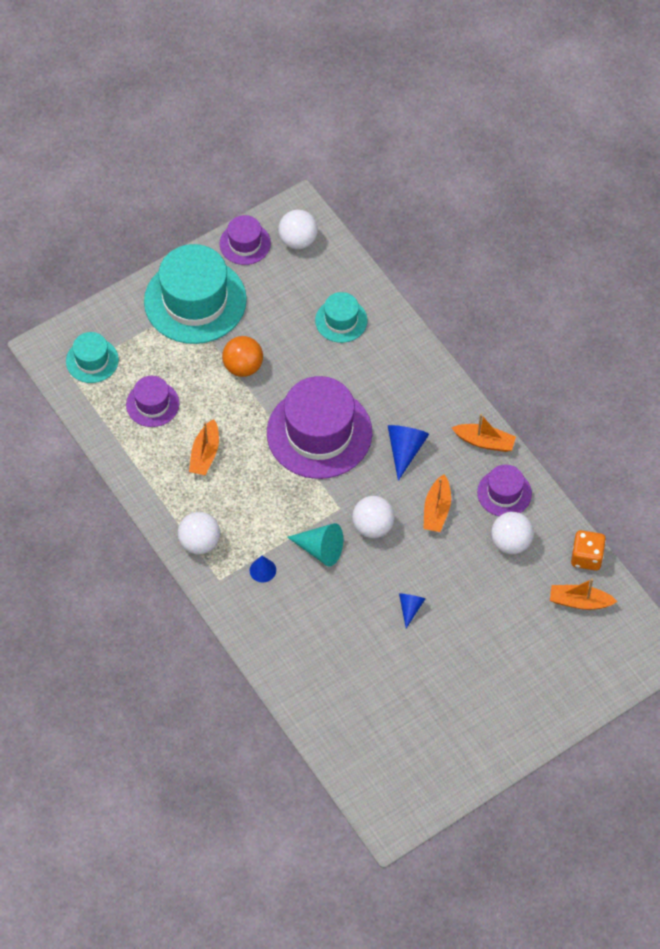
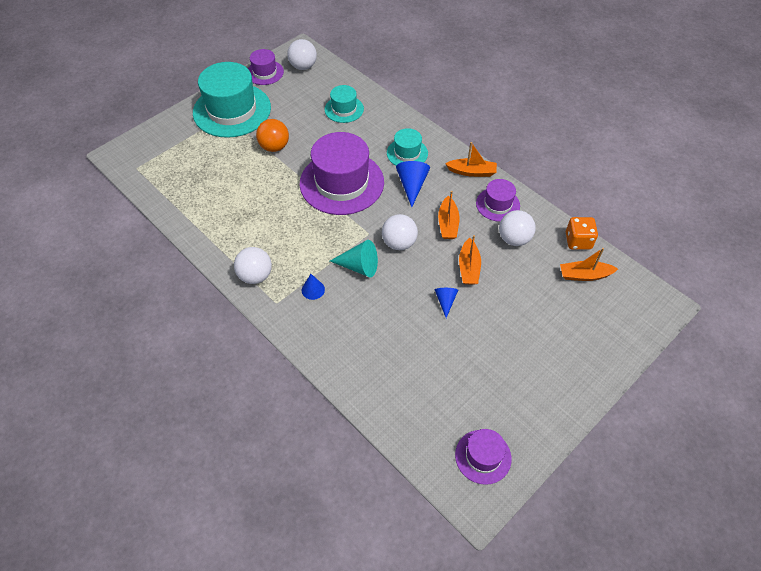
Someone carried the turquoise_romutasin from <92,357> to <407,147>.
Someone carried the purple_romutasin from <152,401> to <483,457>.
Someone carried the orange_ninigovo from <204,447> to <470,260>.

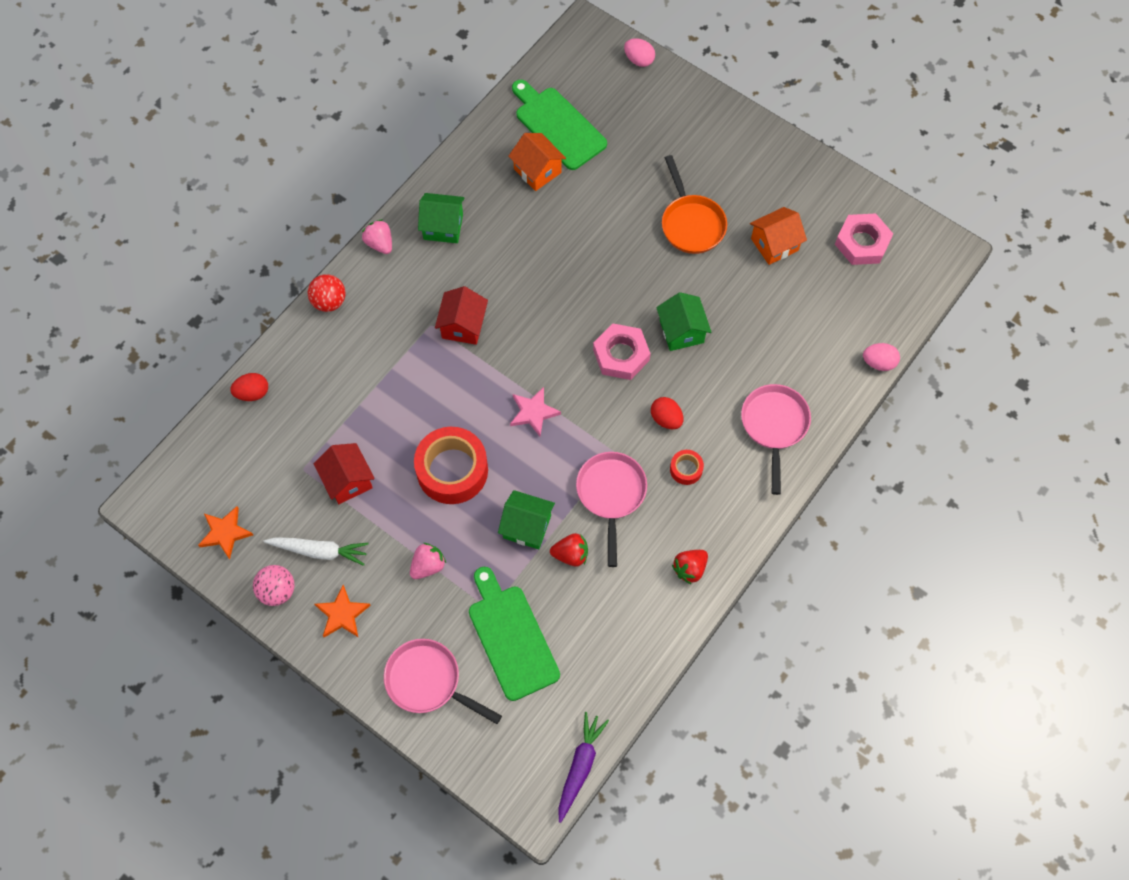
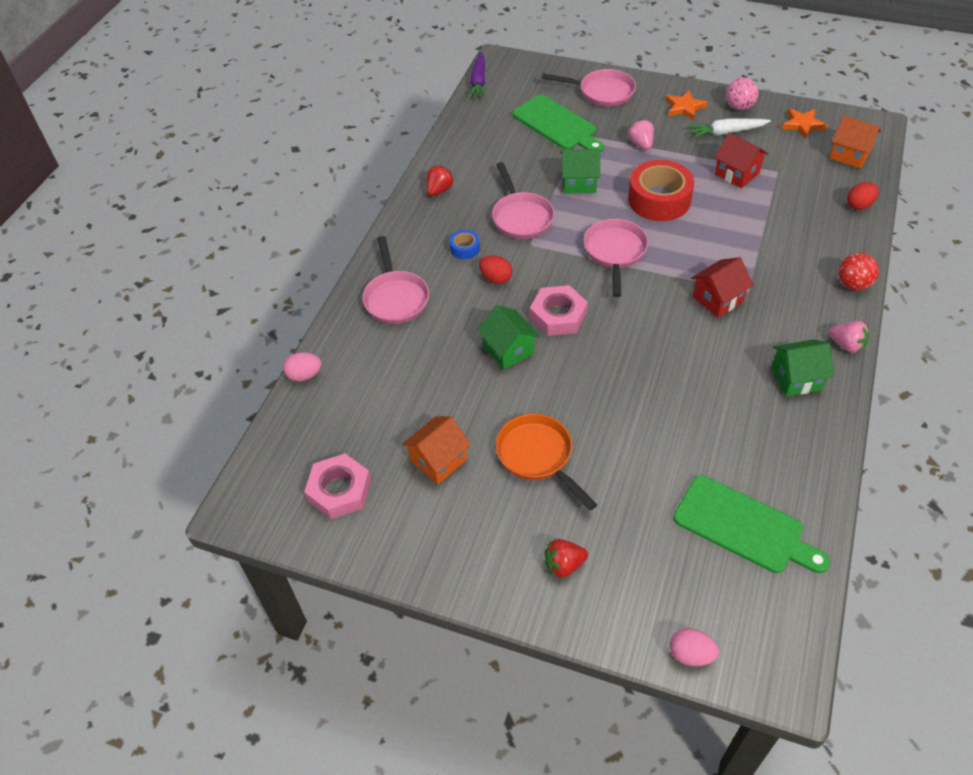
Someone repainted the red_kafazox at <687,467>, which became the blue_kafazox at <465,244>.
Someone carried the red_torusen from <569,550> to <566,558>.
Someone swapped the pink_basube at <535,411> for the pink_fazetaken at <616,258>.
Someone rotated the pink_torusen at <428,561> by 135 degrees clockwise.
Someone rotated the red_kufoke at <461,315> by 60 degrees clockwise.
Someone carried the orange_kufoke from <537,162> to <855,142>.

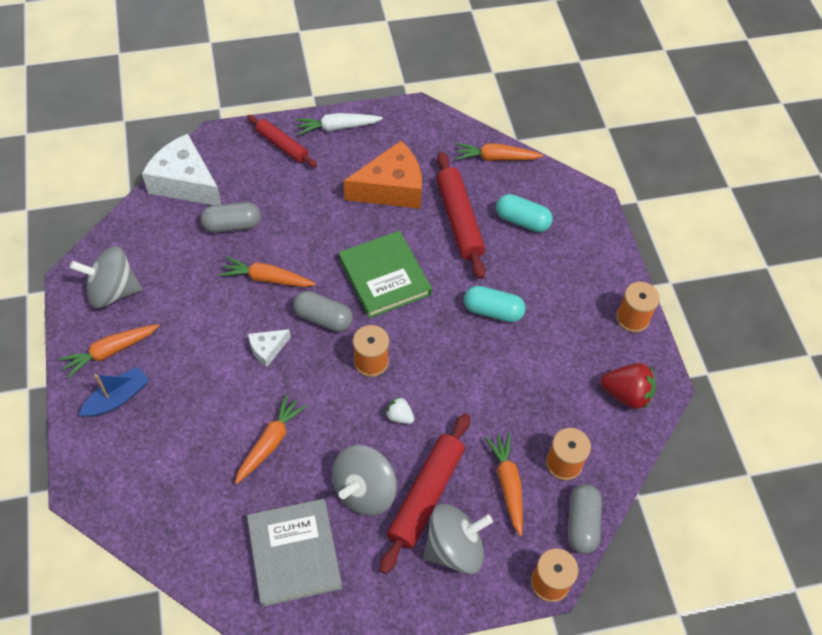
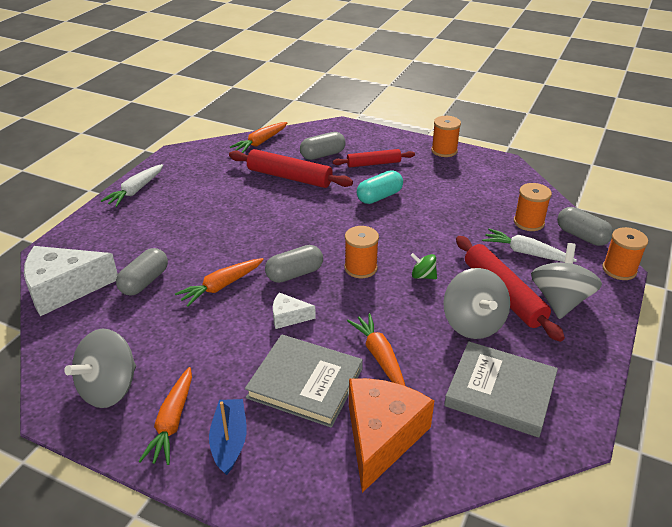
Someone put down the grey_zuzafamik at <304,381>.
Someone rotated the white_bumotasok at <269,348> by 90 degrees clockwise.
Someone repainted the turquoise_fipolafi at <524,213>, which became the grey_fipolafi at <323,146>.
Someone carried the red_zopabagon from <282,141> to <374,158>.
Someone carried the orange_bumotasok from <383,175> to <391,435>.
Someone swapped the white_torusen at <400,410> for the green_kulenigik at <424,266>.
Someone repainted the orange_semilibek at <504,484>, which became the white_semilibek at <529,245>.
Someone took away the green_zuzafamik at <385,274>.
Someone took away the red_torusen at <628,386>.

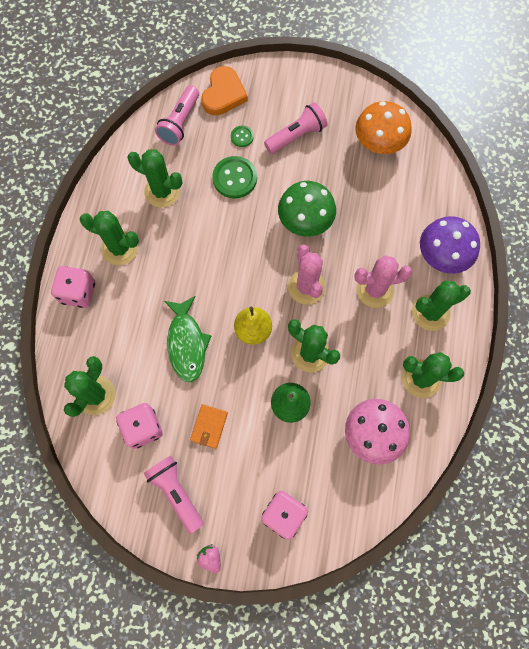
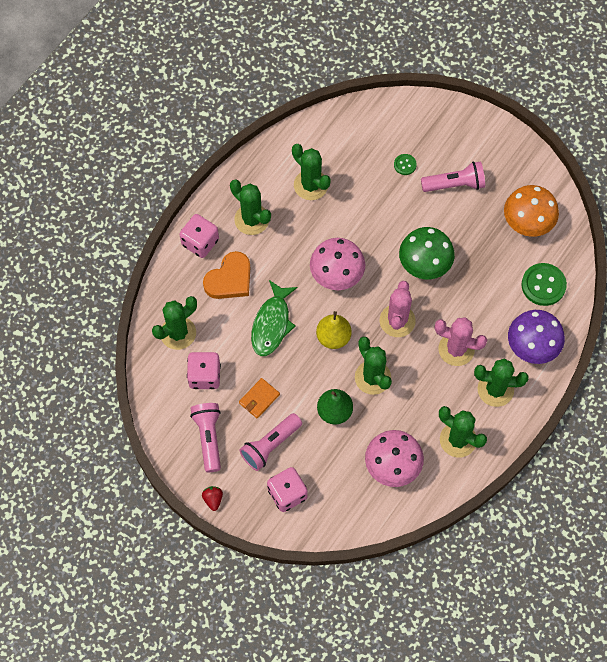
Someone repainted the pink_torusen at <209,558>, which became the red_torusen at <212,498>.
Someone carried the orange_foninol from <224,91> to <226,275>.
Someone carried the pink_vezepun from <177,115> to <270,442>.
Someone put down the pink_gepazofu at <337,264>.
Someone carried the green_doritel from <234,177> to <544,284>.

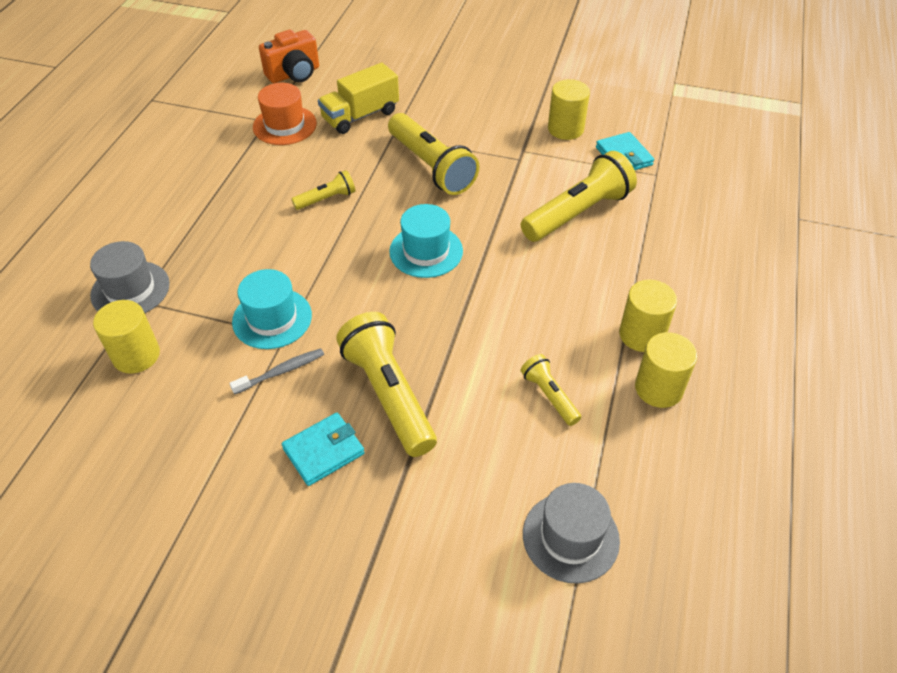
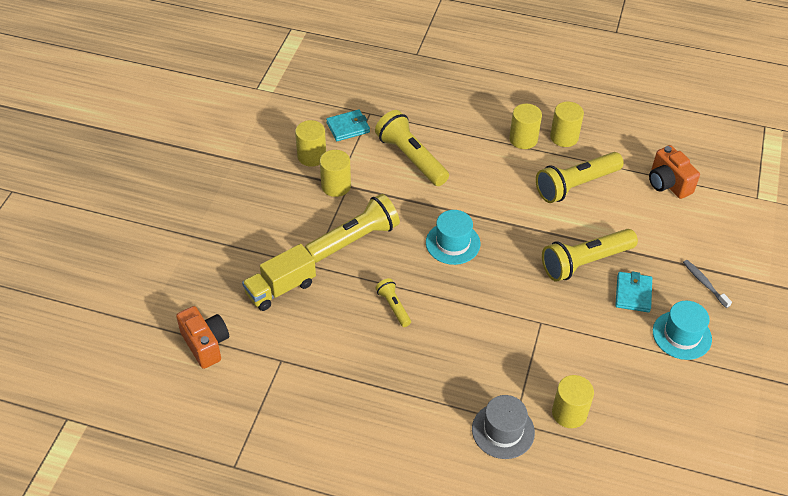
Someone rotated the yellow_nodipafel at <358,98> by 90 degrees clockwise.
Someone put down the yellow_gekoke at <335,173>.
Someone scaled the yellow_vezepun at <551,390> by 1.96.
Someone rotated the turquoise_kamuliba at <323,449> by 45 degrees clockwise.
Someone swapped the grey_romutasin at <571,533> for the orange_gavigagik at <674,172>.
Someone carried the turquoise_romutasin from <272,309> to <682,330>.
Someone carried the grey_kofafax from <276,371> to <707,284>.
Someone took away the orange_romutasin at <285,114>.

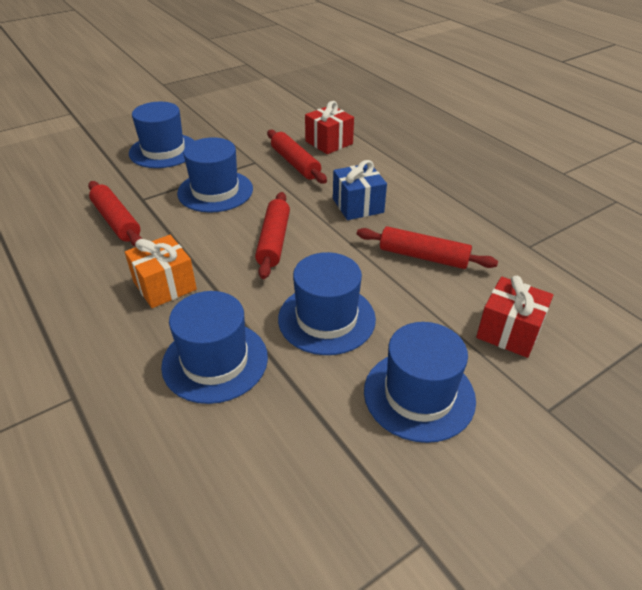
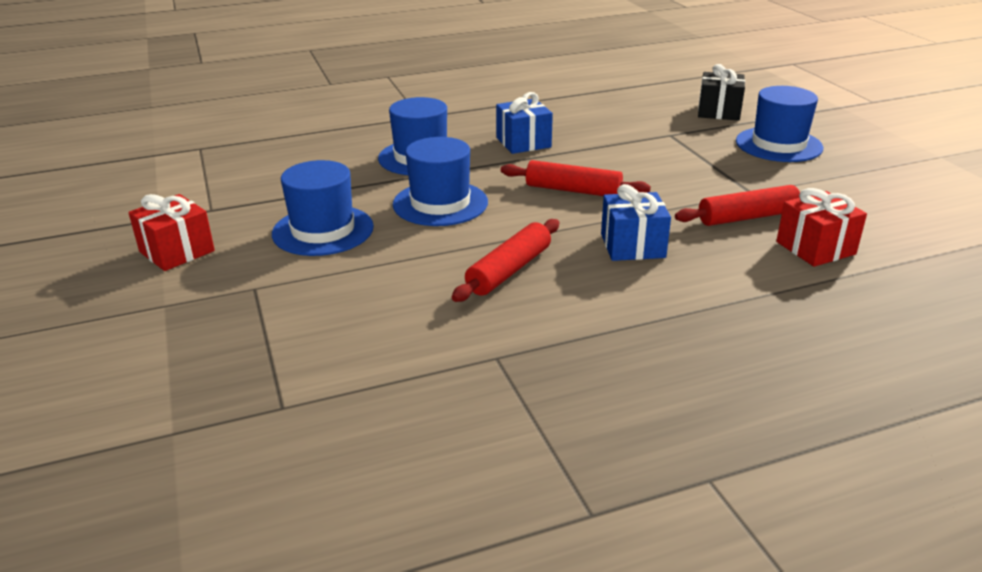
Someone carried the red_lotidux from <514,317> to <171,232>.
Someone repainted the orange_lotidux at <161,271>, which became the blue_lotidux at <524,123>.
Someone put down the black_lotidux at <721,92>.
Someone took away the red_zopabagon at <115,214>.
Someone took away the blue_romutasin at <215,175>.

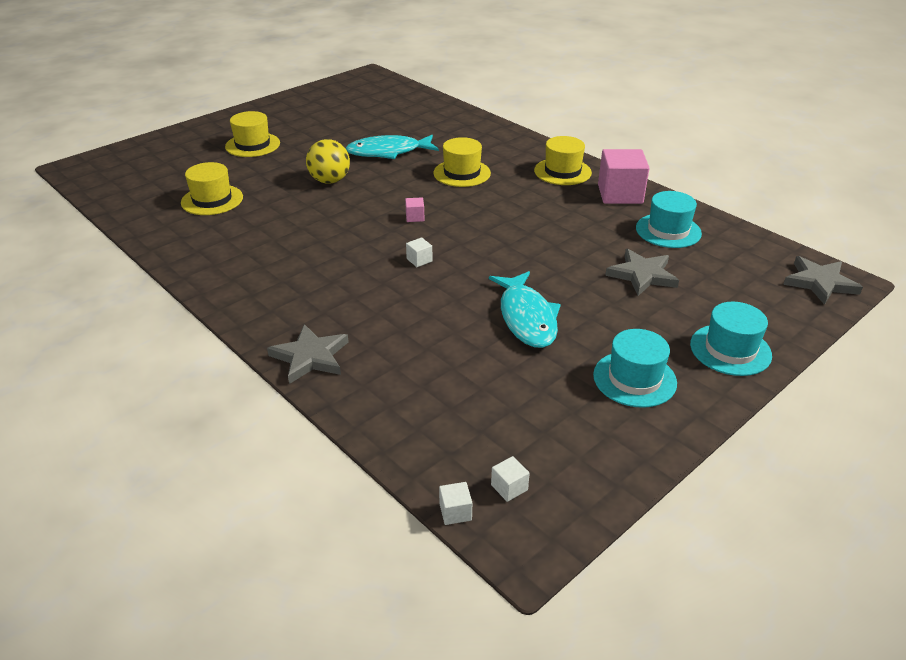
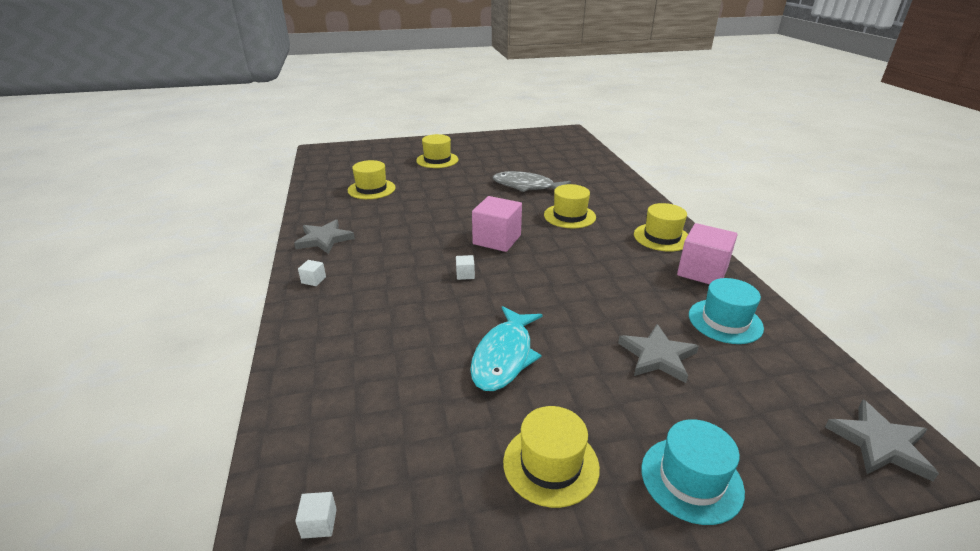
Someone carried the grey_basube from <308,354> to <324,237>.
Someone carried the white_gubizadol from <455,503> to <312,273>.
Someone scaled the pink_gubizadol at <415,210> by 2.36.
Someone repainted the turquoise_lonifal at <392,147>, which became the grey_lonifal at <532,181>.
Someone repainted the turquoise_romutasin at <635,368>, which became the yellow_romutasin at <551,457>.
Someone took away the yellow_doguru at <328,161>.

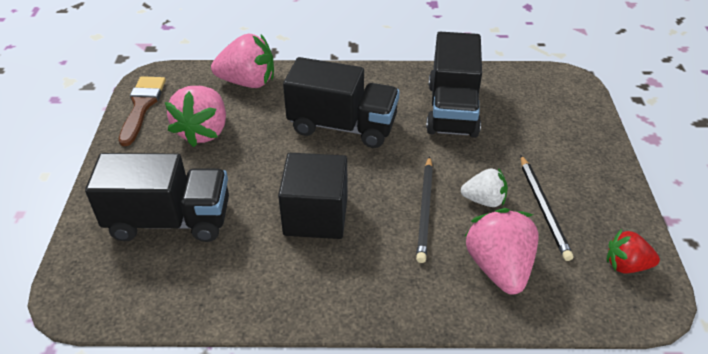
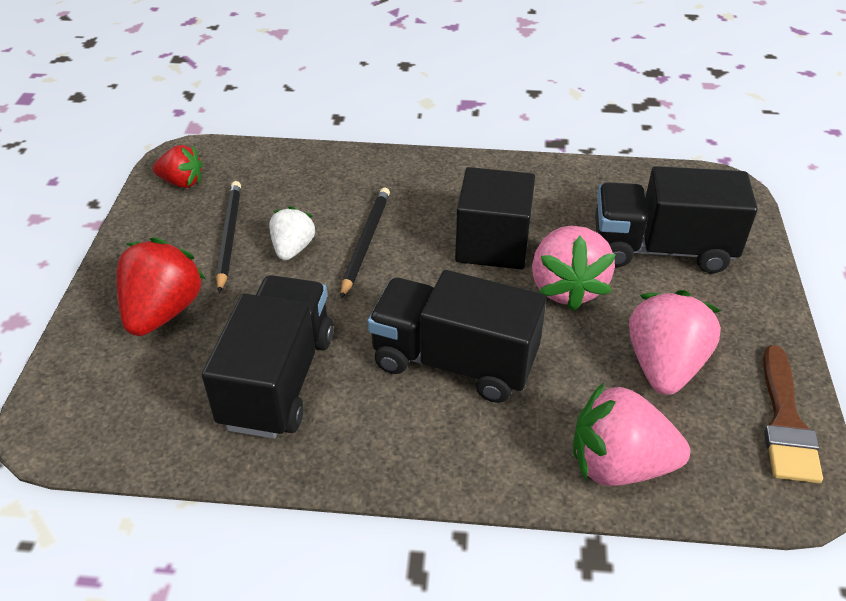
Someone put down the red_torusen at <160,286>.
Someone rotated the white_torusen at <484,187> by 90 degrees clockwise.
Someone carried the pink_torusen from <501,251> to <574,268>.

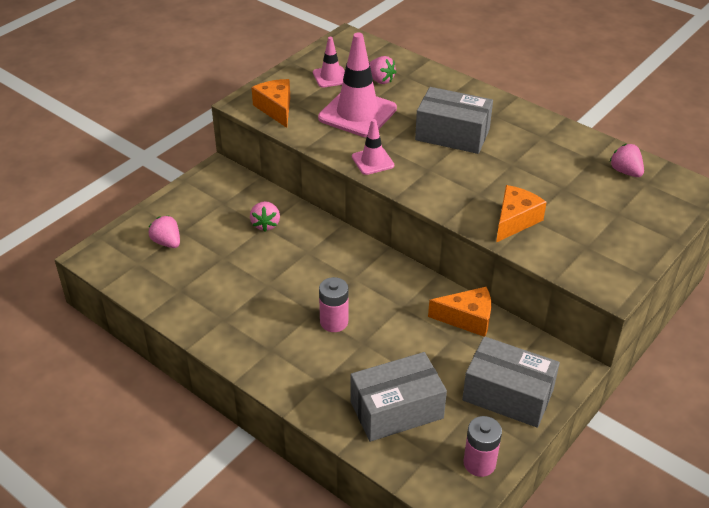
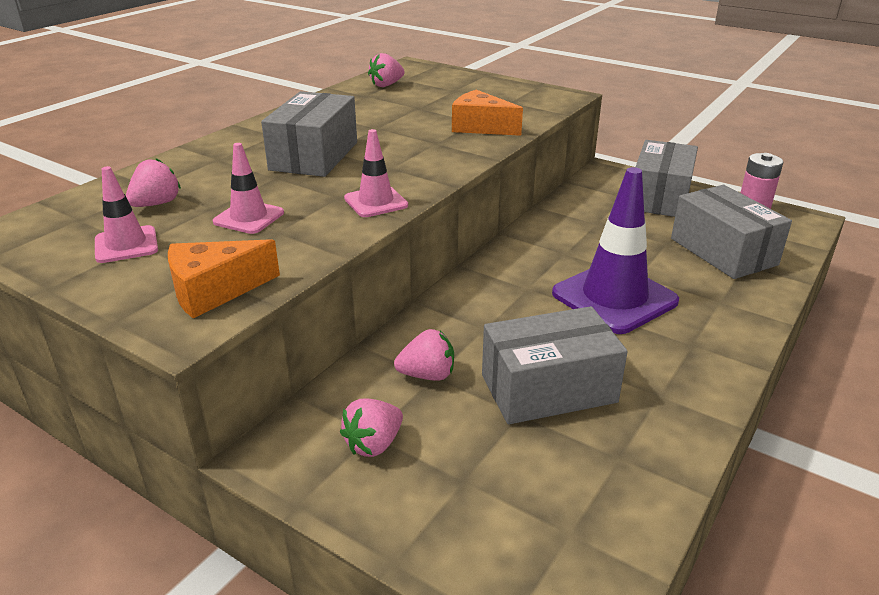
Someone scaled the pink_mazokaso at <357,85> by 0.53.
Someone carried the pink_torusen from <164,231> to <371,428>.
Someone put down the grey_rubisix at <555,365>.
Someone swapped the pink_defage at <333,304> for the purple_mazokaso at <615,250>.
Someone took away the orange_bumotasok at <459,311>.

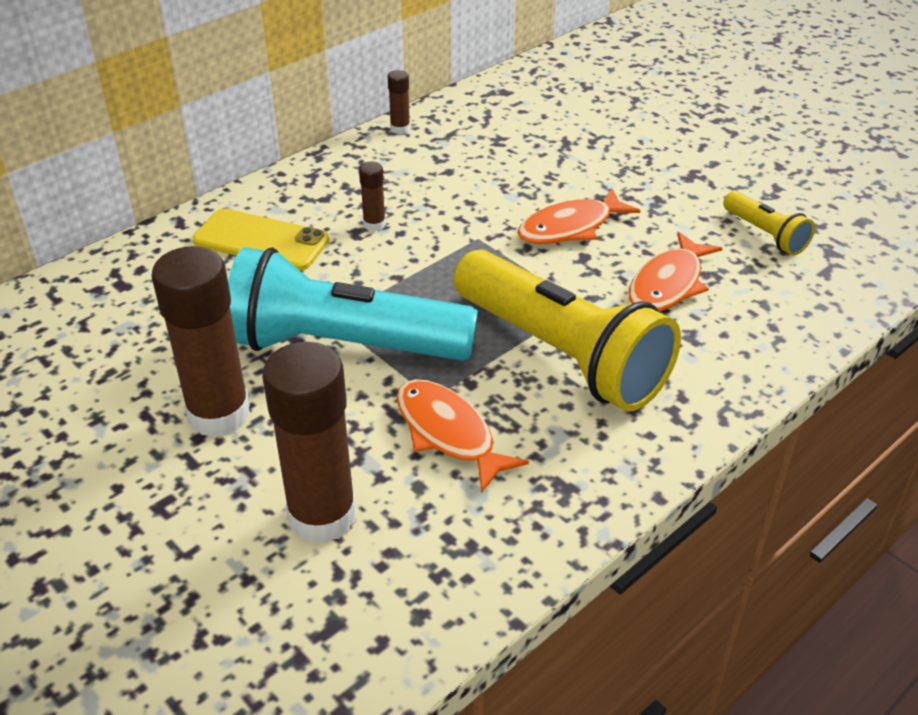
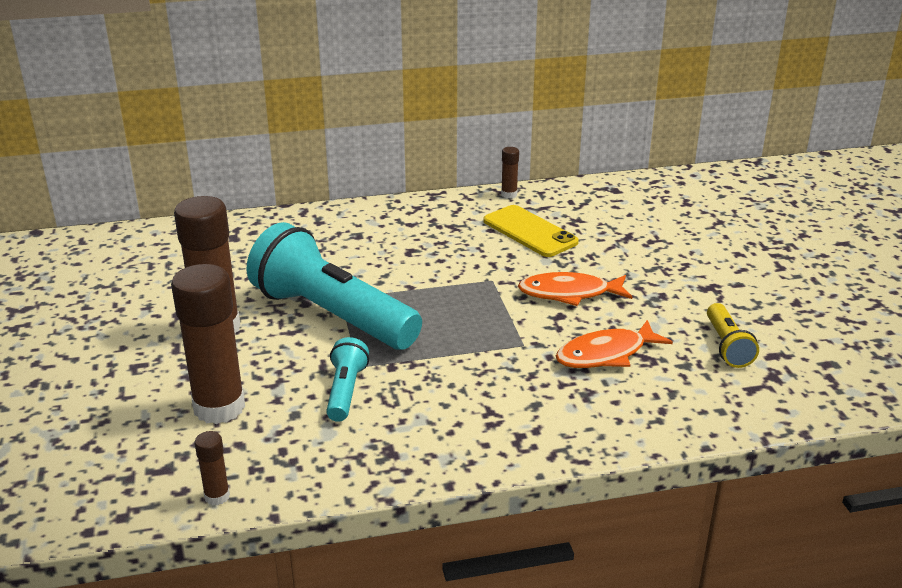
Someone carried the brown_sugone from <372,196> to <212,468>.
Someone swapped the orange_lonifal at <462,435> for the turquoise_vezepun at <347,379>.
Someone carried the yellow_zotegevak from <261,239> to <531,231>.
Someone took away the yellow_vezepun at <567,330>.

